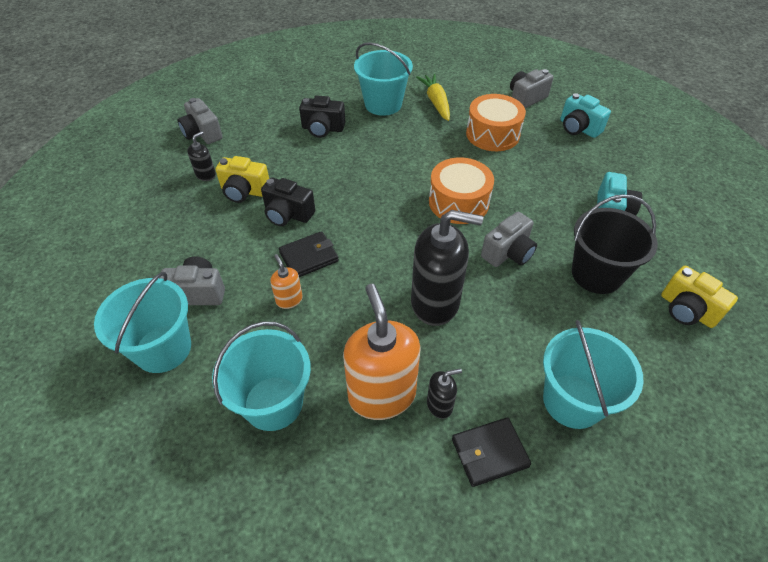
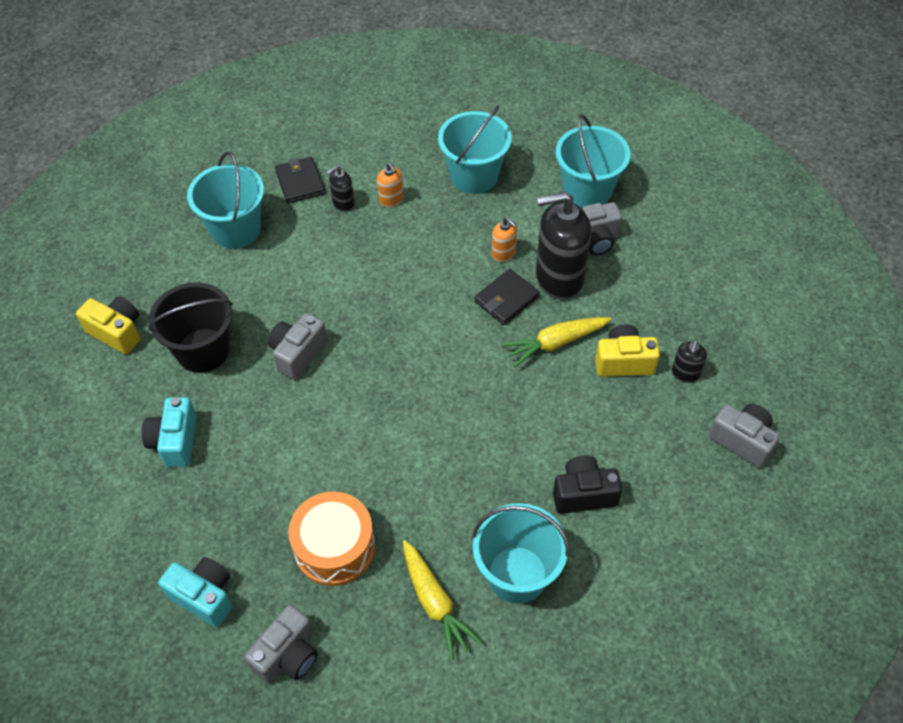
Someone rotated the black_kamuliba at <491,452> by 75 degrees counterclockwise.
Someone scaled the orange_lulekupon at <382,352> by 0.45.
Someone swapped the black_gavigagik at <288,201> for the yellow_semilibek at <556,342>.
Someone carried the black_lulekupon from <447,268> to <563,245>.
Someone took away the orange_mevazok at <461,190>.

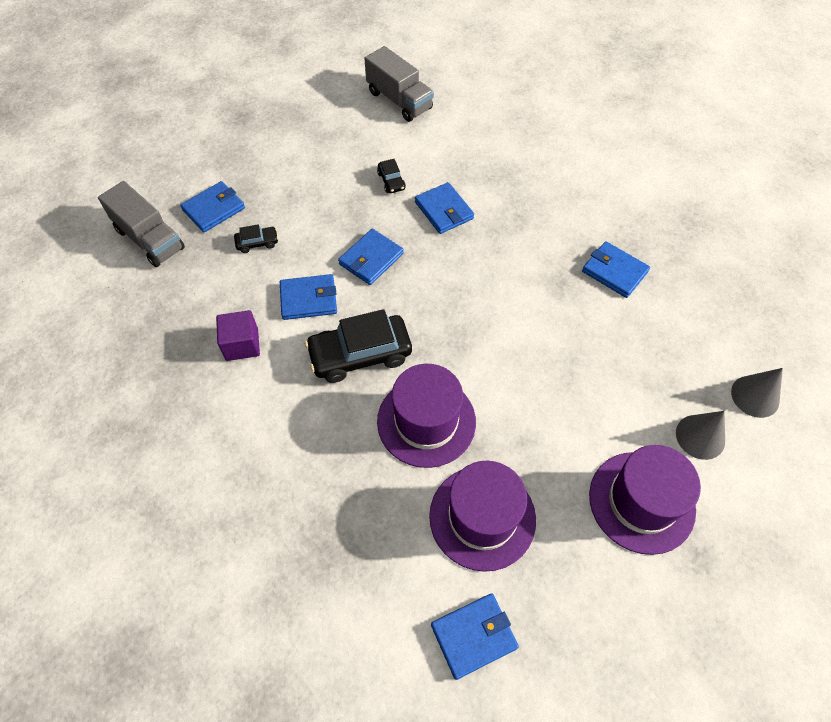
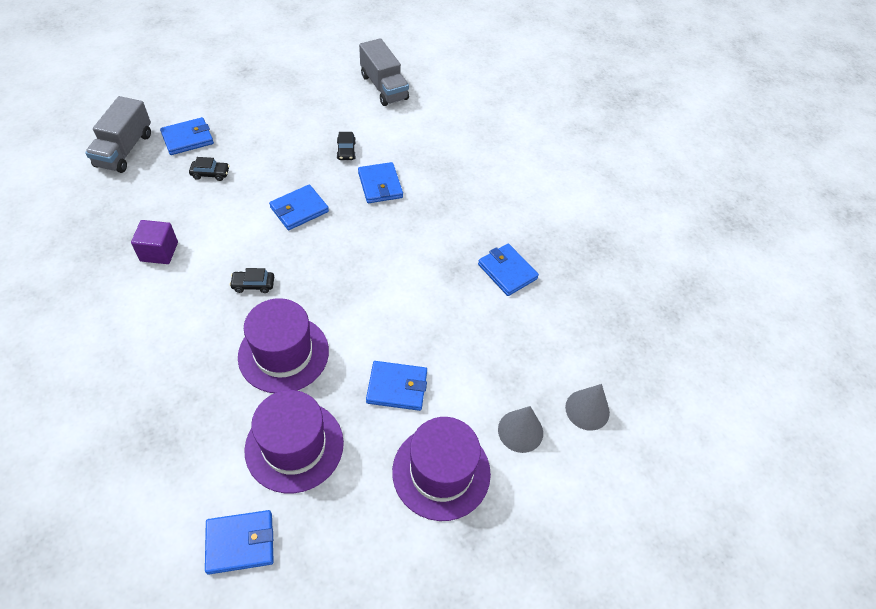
Someone rotated the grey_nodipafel at <141,224> by 45 degrees clockwise.
Someone scaled the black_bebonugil at <358,346> by 0.47.
Someone carried the blue_kamuliba from <308,297> to <396,386>.

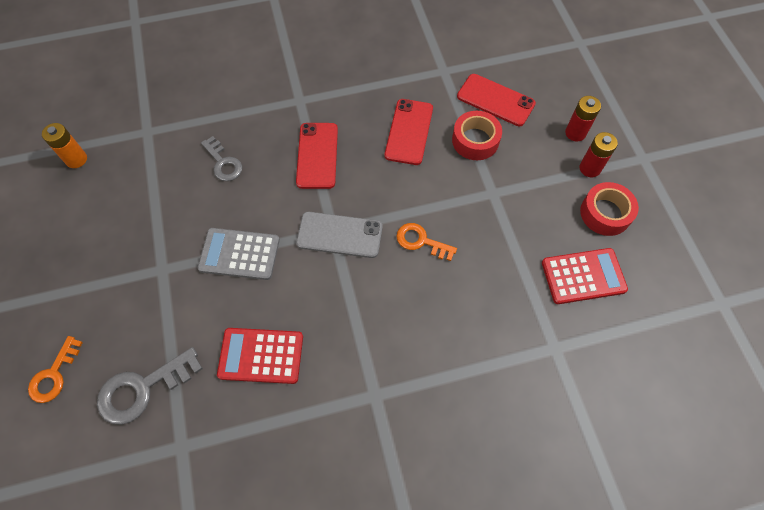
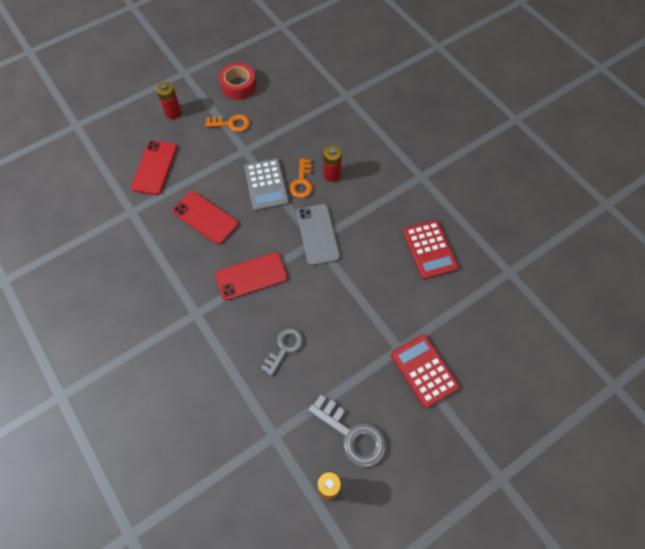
Someone rotated the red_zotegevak at <409,132> by 45 degrees clockwise.
Someone carried the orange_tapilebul from <55,369> to <227,123>.
Someone carried the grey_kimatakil from <238,254> to <266,185>.
Someone carried the grey_tapilebul from <150,386> to <346,431>.
Someone carried the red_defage from <598,154> to <332,163>.
Someone carried the red_kimatakil from <585,276> to <425,371>.
Someone took away the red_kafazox at <477,135>.

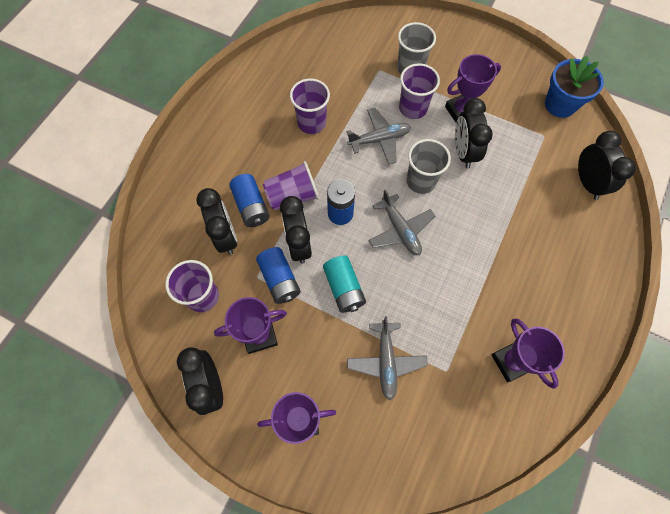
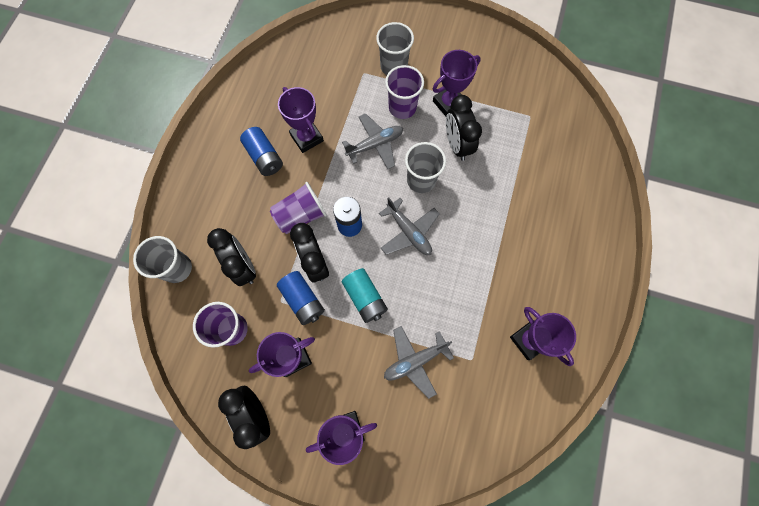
Someone put down the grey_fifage at <162,259>.
Someone carried the blue_defage from <249,200> to <261,151>.
Someone swapped the purple_fifage at <310,106> for the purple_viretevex at <301,120>.
Someone rotated the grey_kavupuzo at <387,358> by 75 degrees clockwise.
Someone took away the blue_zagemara at <574,87>.
Someone took away the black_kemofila at <607,165>.

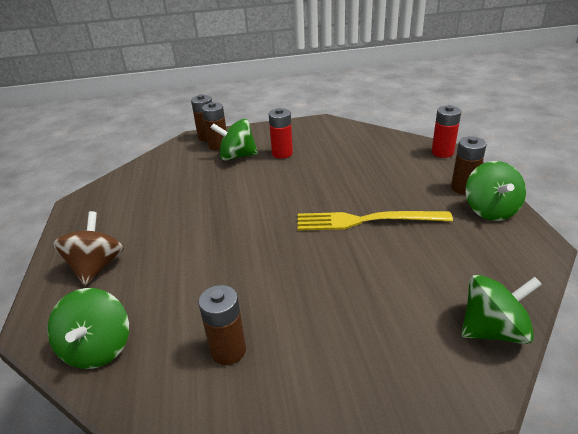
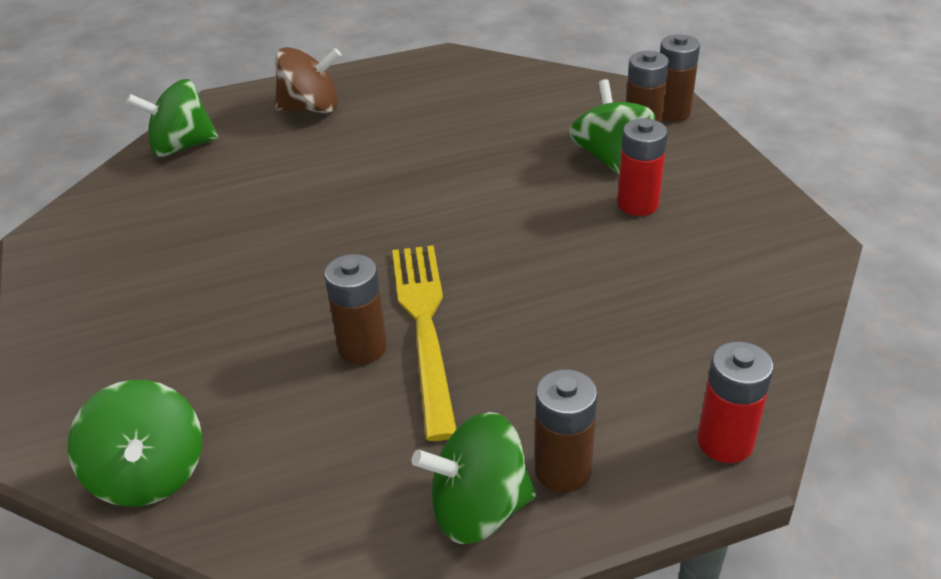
Someone carried the brown_defage from <222,325> to <356,309>.

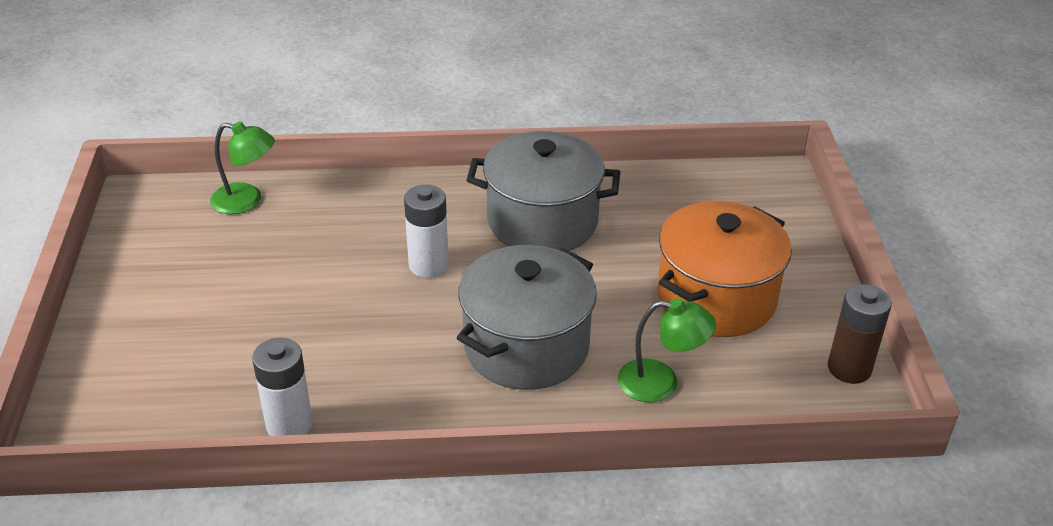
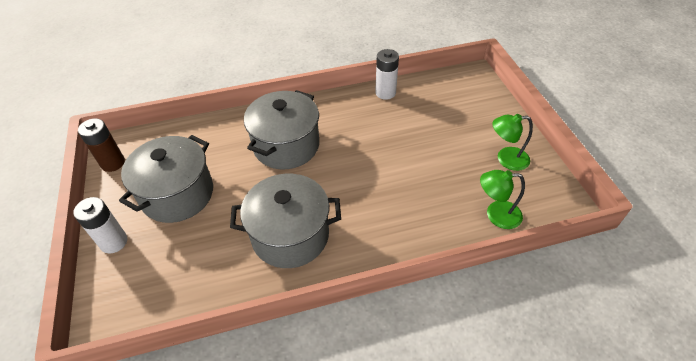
Someone carried the white_defage from <426,231> to <100,225>.
Someone repainted the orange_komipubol at <724,269>, which became the grey_komipubol at <166,179>.
Someone carried the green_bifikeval from <667,350> to <512,142>.

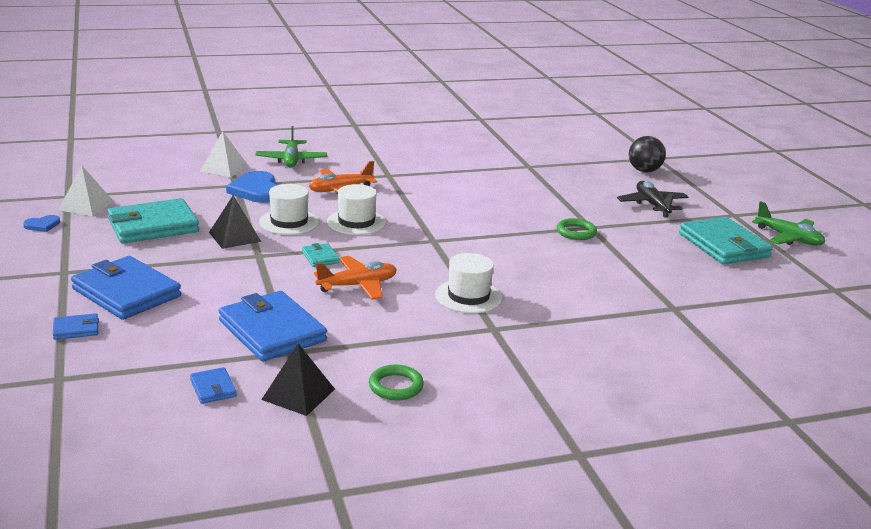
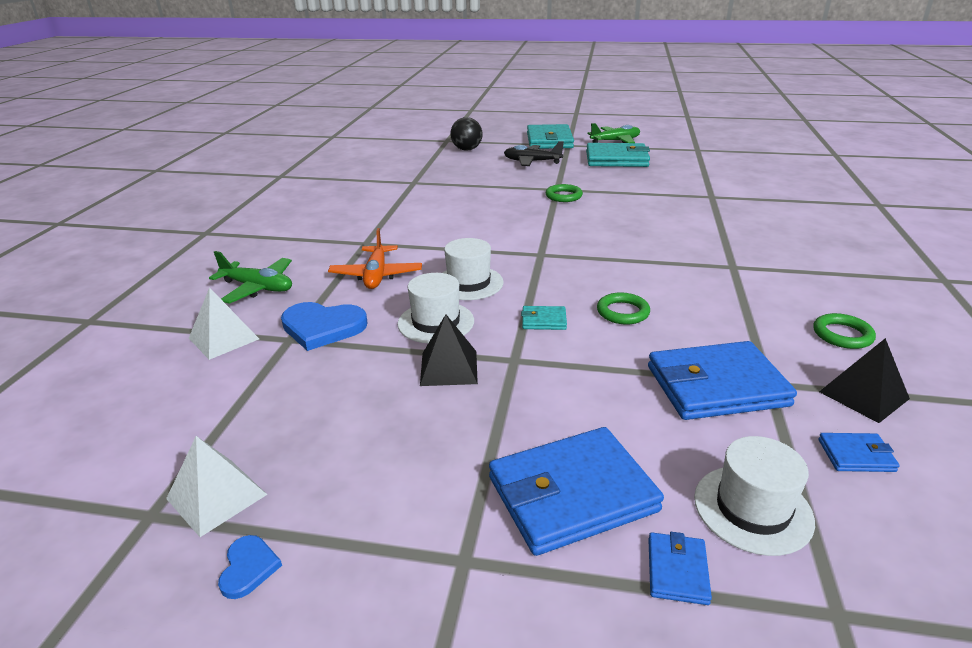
Someone carried the turquoise_kamuliba from <153,221> to <550,136>.
Someone swapped the orange_kavupuzo at <355,278> for the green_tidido at <623,308>.
Someone carried the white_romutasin from <468,283> to <754,496>.

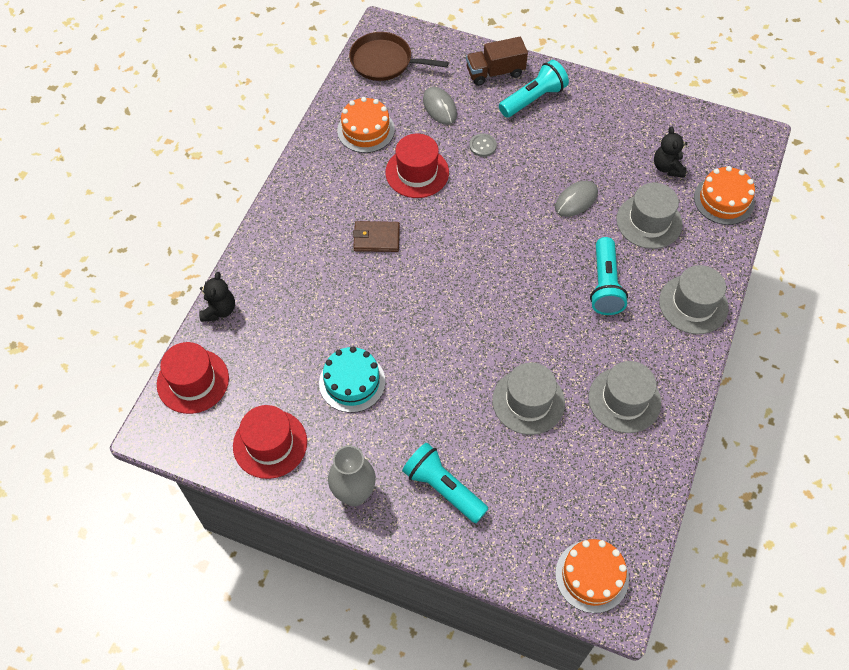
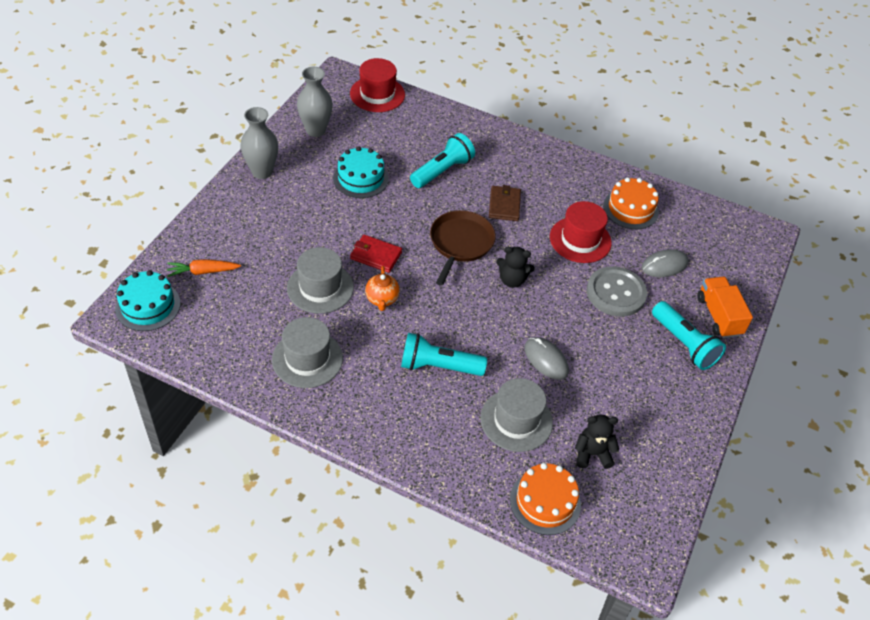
Someone repainted the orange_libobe at <592,576>, which became the turquoise_libobe at <147,300>.
Someone put down the orange_semilibek at <204,268>.
Someone swapped the red_romutasin at <270,442> for the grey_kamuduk at <315,102>.
Someone put down the red_kamuliba at <376,254>.
Someone put down the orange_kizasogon at <382,288>.
Someone carried the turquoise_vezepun from <445,482> to <442,160>.
Someone carried the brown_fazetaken from <399,56> to <463,248>.
Someone carried the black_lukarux from <217,297> to <515,267>.
Someone scaled the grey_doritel at <483,145> by 2.11.
Someone repainted the brown_nodipafel at <497,61>, which became the orange_nodipafel at <725,307>.
Someone took away the grey_romutasin at <694,299>.

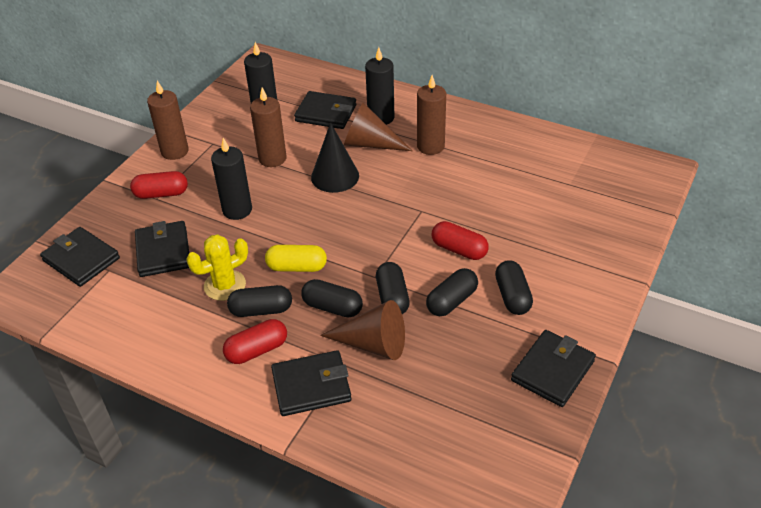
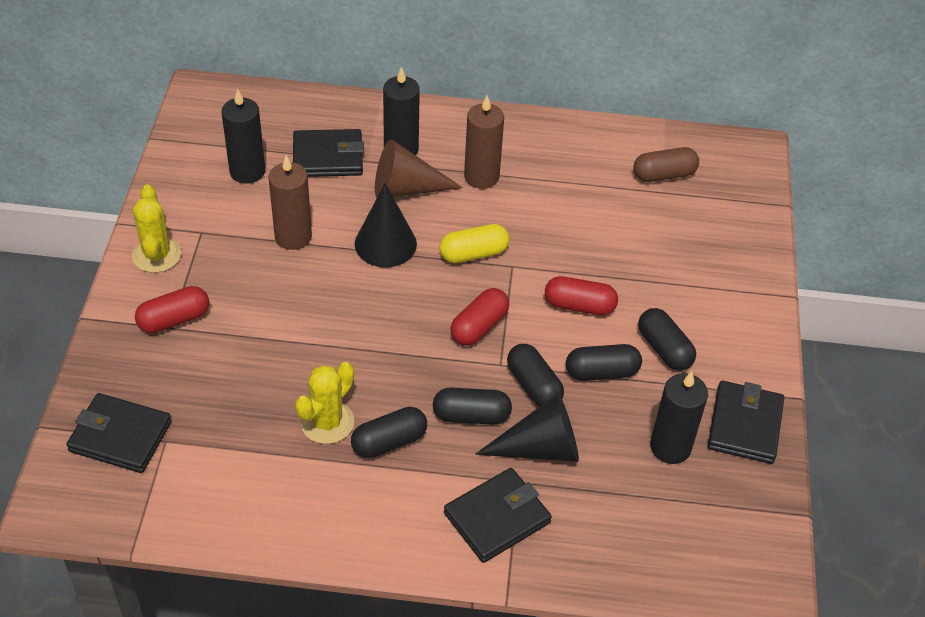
Someone swapped the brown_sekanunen at <168,120> for the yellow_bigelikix at <156,228>.
Someone carried the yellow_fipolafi from <296,258> to <474,243>.
Someone carried the red_fipolafi from <255,341> to <479,317>.
Someone repainted the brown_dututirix at <362,330>, which became the black_dututirix at <527,427>.
Someone rotated the black_fipolafi at <452,292> by 60 degrees clockwise.
Someone put down the brown_fipolafi at <666,164>.
Someone carried the black_sekanunen from <231,179> to <679,417>.
Someone took away the black_kamuliba at <162,249>.

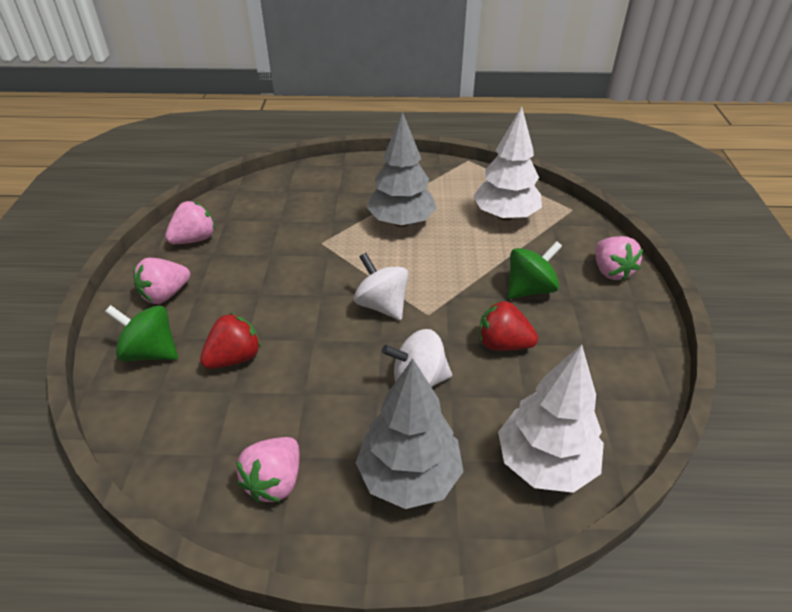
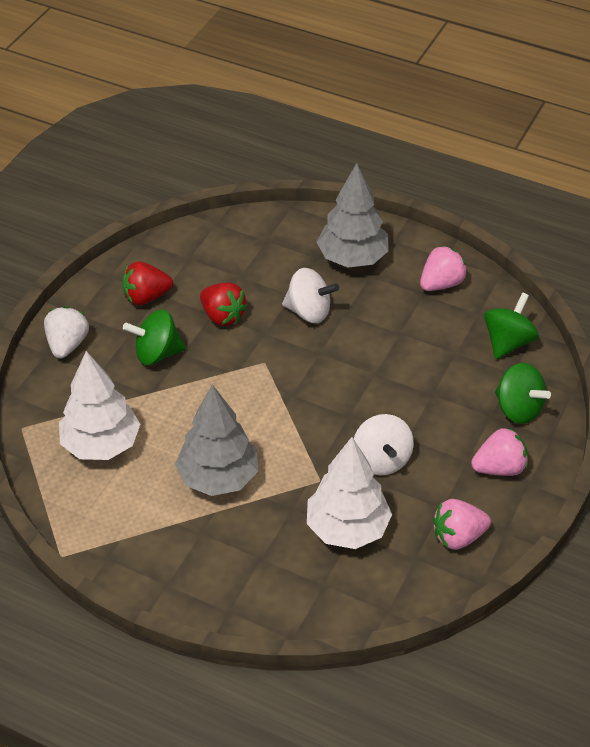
Someone repainted the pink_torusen at <619,258>, which became the white_torusen at <66,332>.
Someone carried the red_torusen from <230,341> to <147,283>.
Someone carried the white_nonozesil from <551,418> to <349,493>.
Someone carried the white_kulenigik from <381,286> to <384,444>.
Someone put down the green_kulenigik at <511,325>.

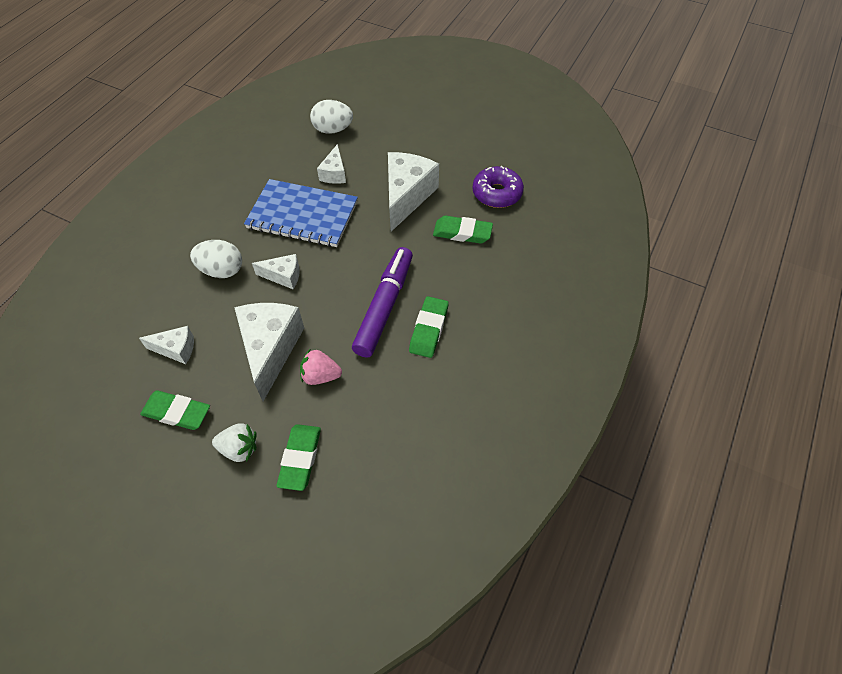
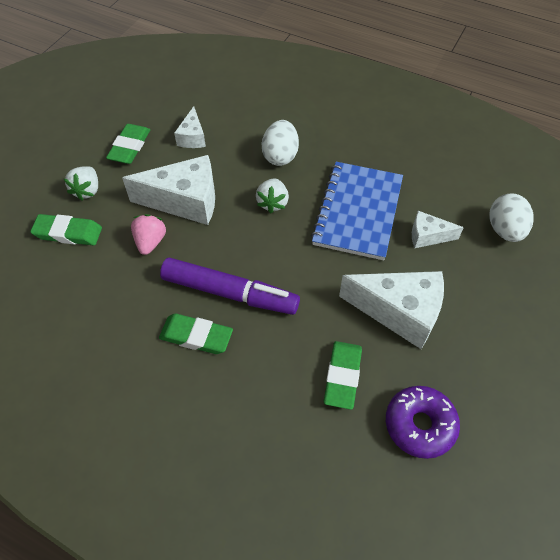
Someone swapped the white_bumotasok at <276,271> for the white_torusen at <272,196>.

